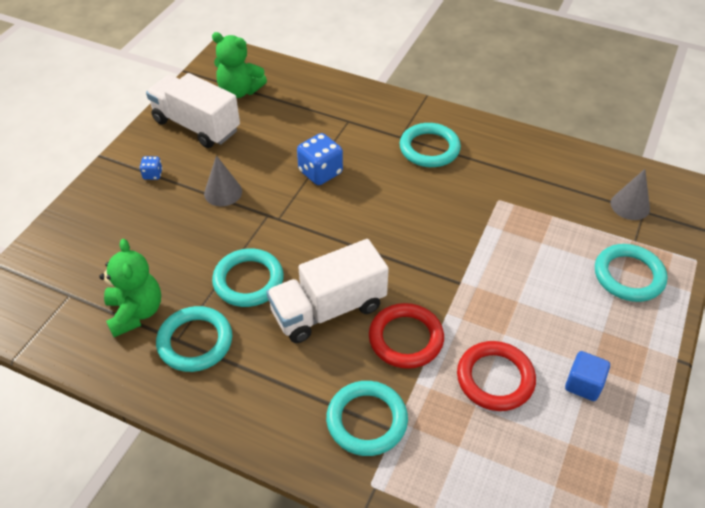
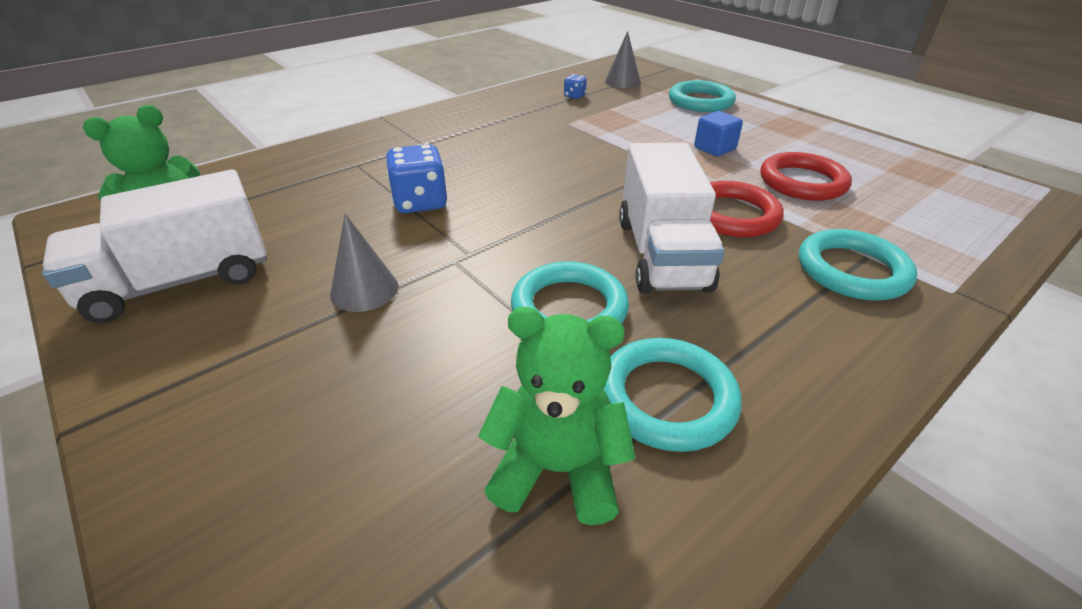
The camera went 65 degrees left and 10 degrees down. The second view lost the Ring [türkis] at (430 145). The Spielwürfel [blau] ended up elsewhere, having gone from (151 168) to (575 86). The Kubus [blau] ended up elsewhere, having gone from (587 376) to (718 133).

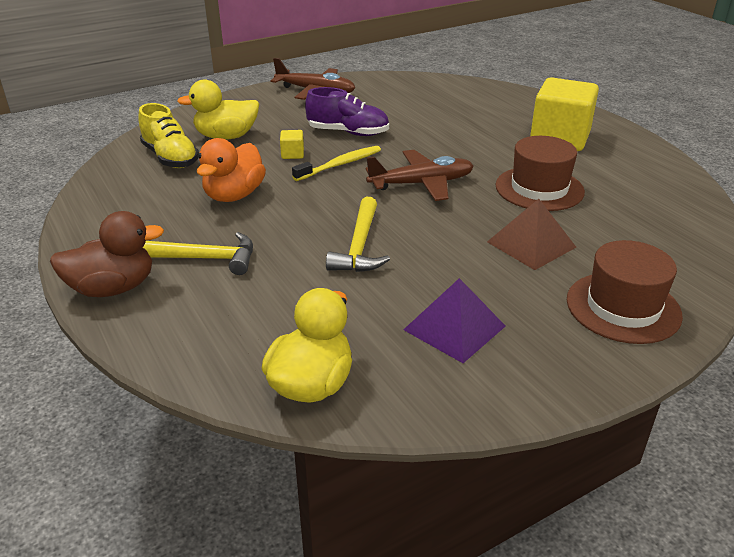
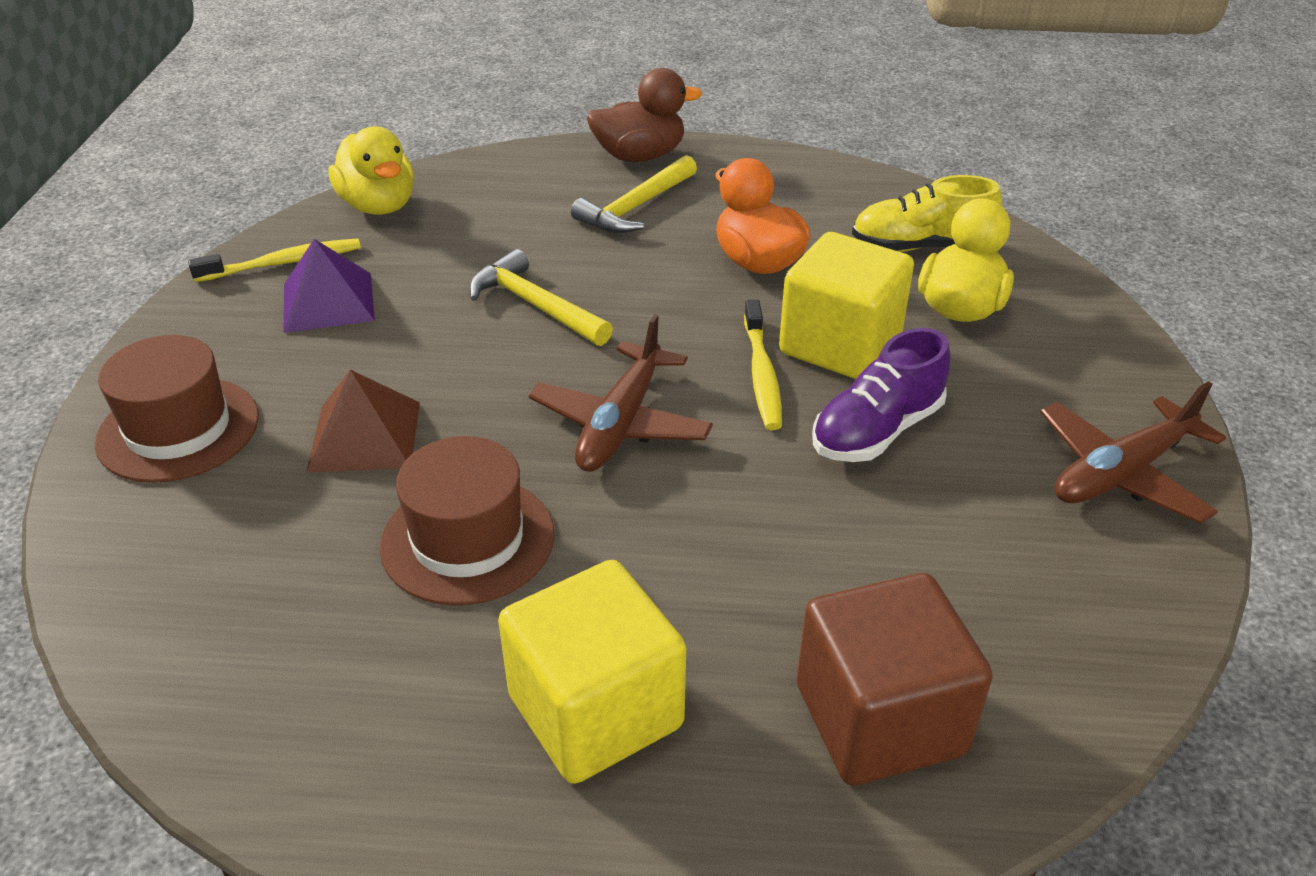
The camera went 125 degrees right and 5 degrees up. The second view gained the Zahnbürste [gelb] at (274 260). The second view gained the Kubus [braun] at (895 679). The Ente [braun] at (107 254) ended up facing another way, 120 degrees counterclockwise from before. The size of the Kubus [gelb] at (292 144) changed by a factor of 2.47.

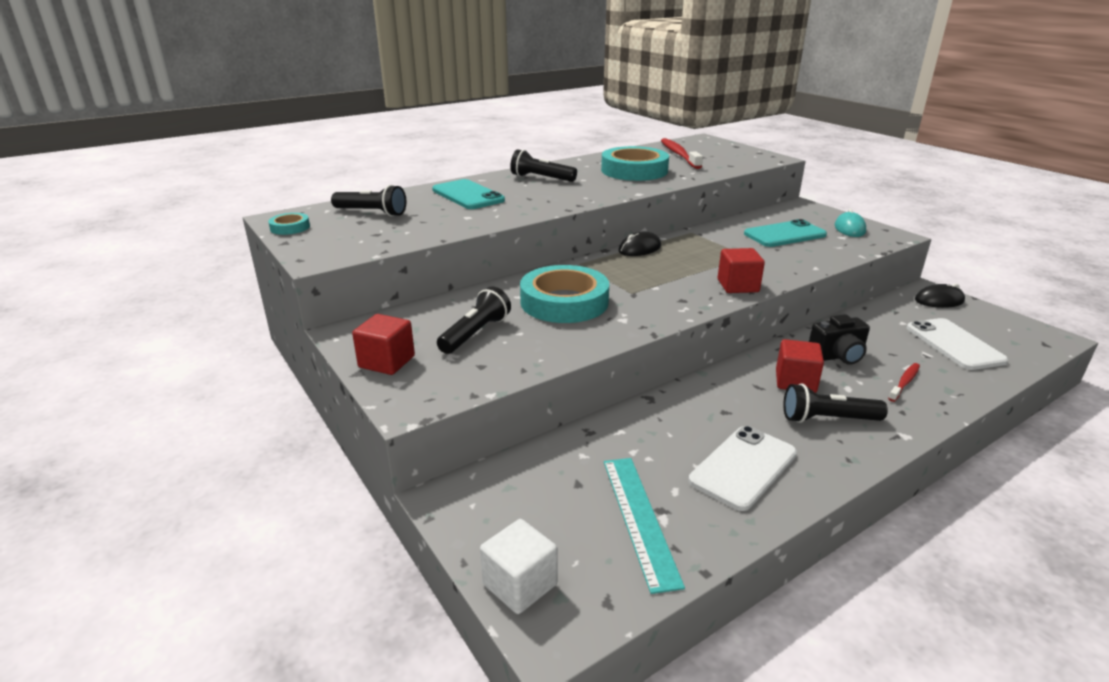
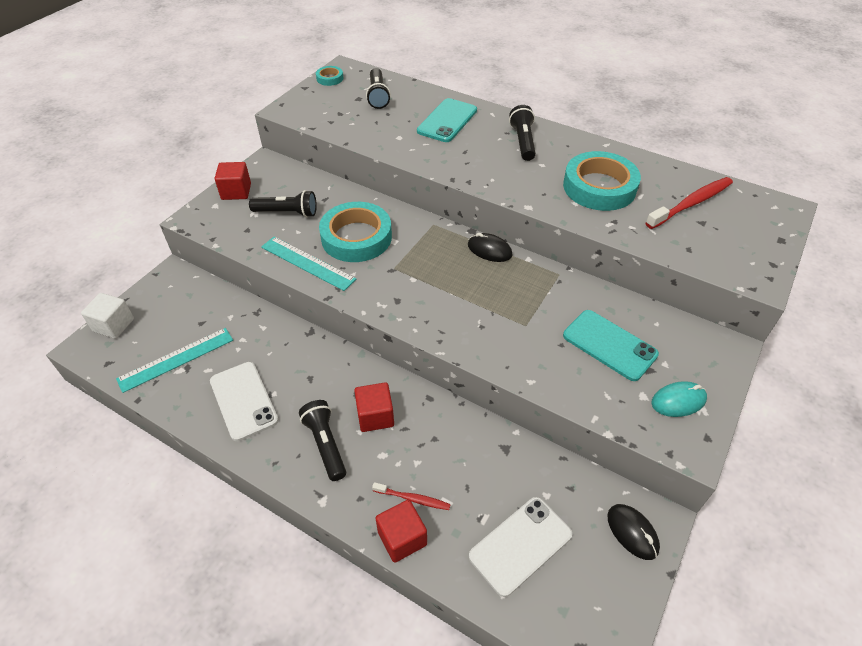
The camera went 65 degrees right and 20 degrees up. The second view lost the Kamera [schwarz] at (839 339). The second view gained the Lineal [türkis] at (308 264). The Kubus [rot] ended up elsewhere, having gone from (741 270) to (401 531). The Handy [weiß] at (742 468) ended up facing another way, 45 degrees clockwise from before.

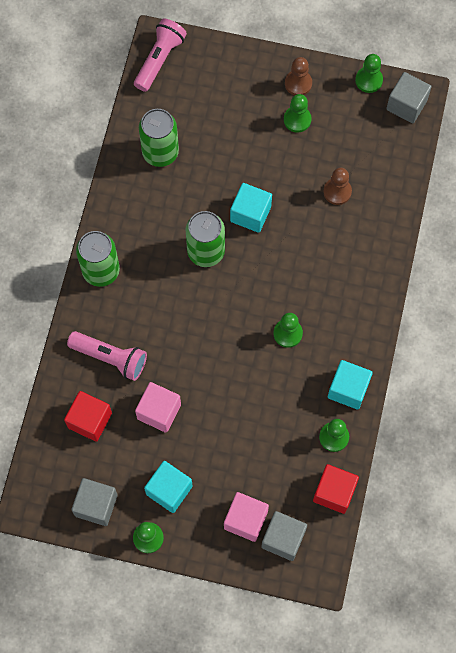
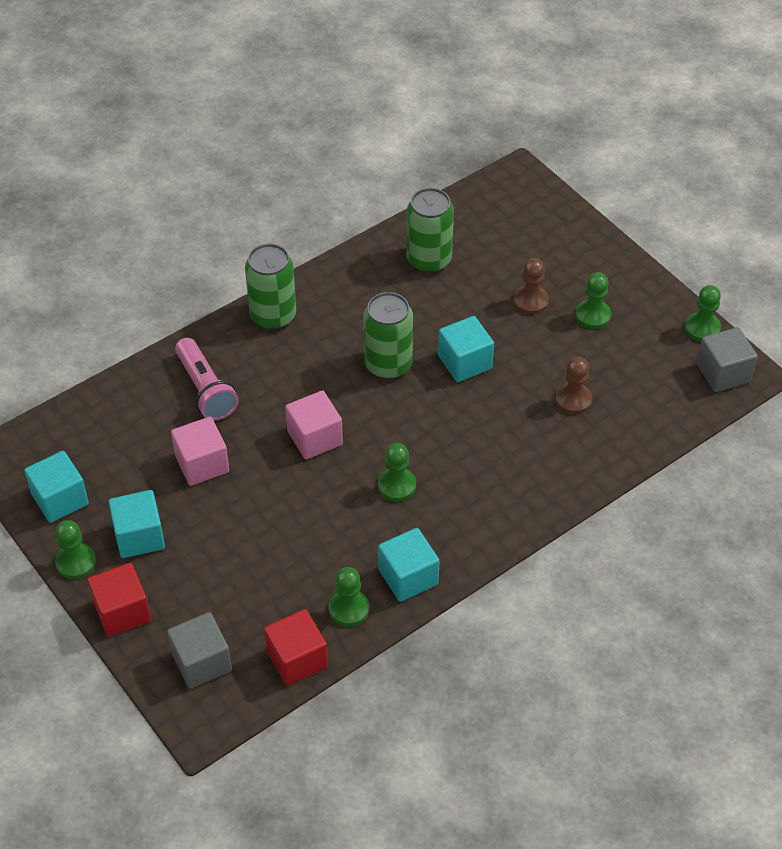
The camera went 40 degrees right and 20 degrees down. The second view lost the Taschenlampe [rosa] at (160 55). The Kubus [rot] ended up elsewhere, having gone from (88 416) to (119 600). The Kubus [rosa] ended up elsewhere, having gone from (246 517) to (314 424). The Bauer [braun] ended up elsewhere, having gone from (298 76) to (531 286). What was the Kubus [grau] at (94 502) turned into the Kubus [türkis] at (56 487).

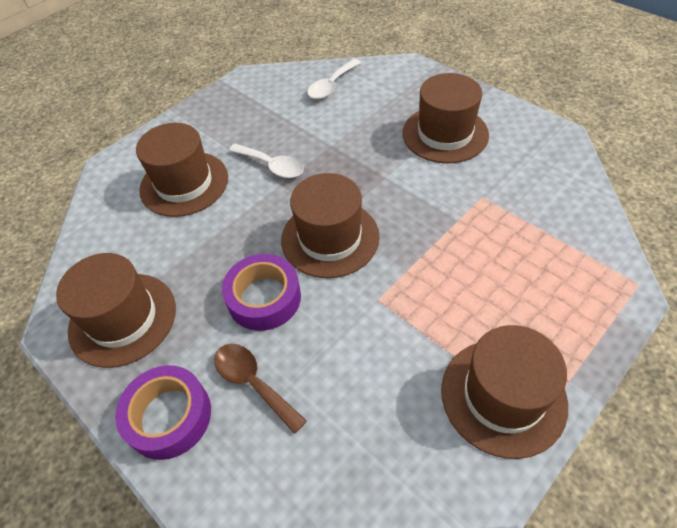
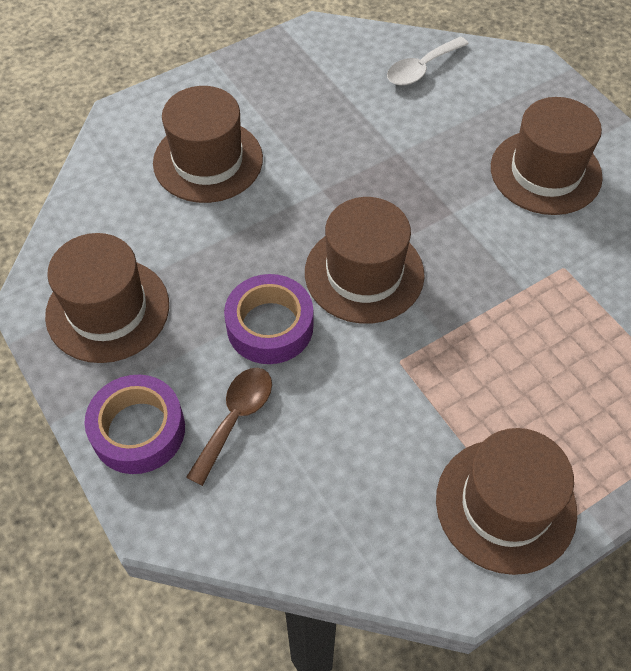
The camera went 10 degrees right and 5 degrees up. The second view lost the Löffel [weiß] at (266 161). The Löffel [braun] at (260 389) ended up facing another way, 60 degrees clockwise from before.

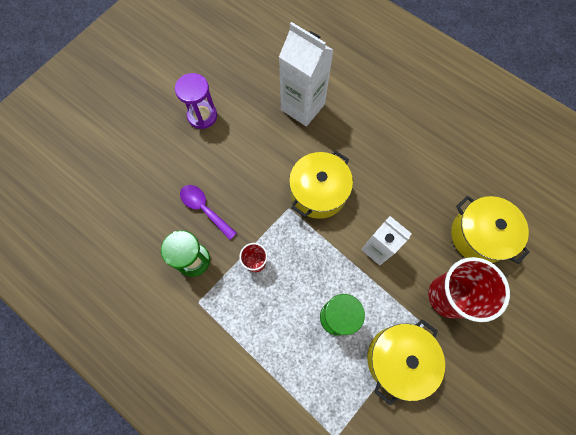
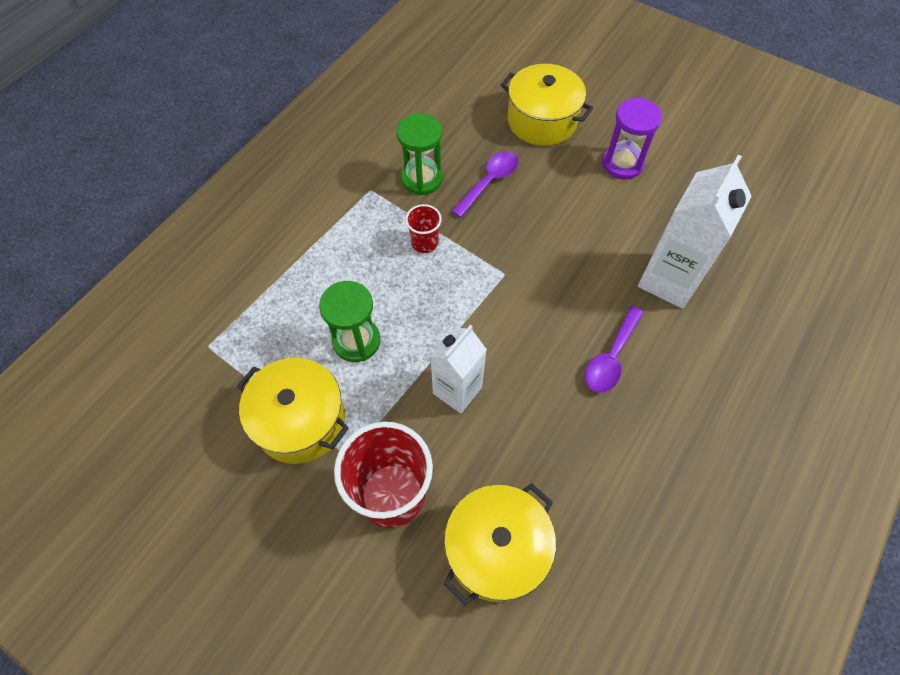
The camera went 85 degrees right and 10 degrees down. The second view gained the Löffel [lila] at (614 349). The Kochtopf [gelb] ended up elsewhere, having gone from (321 185) to (547 105).

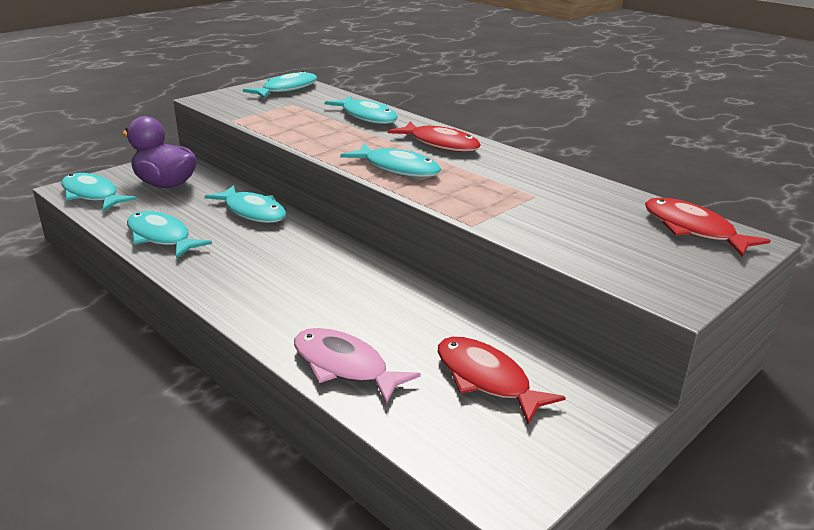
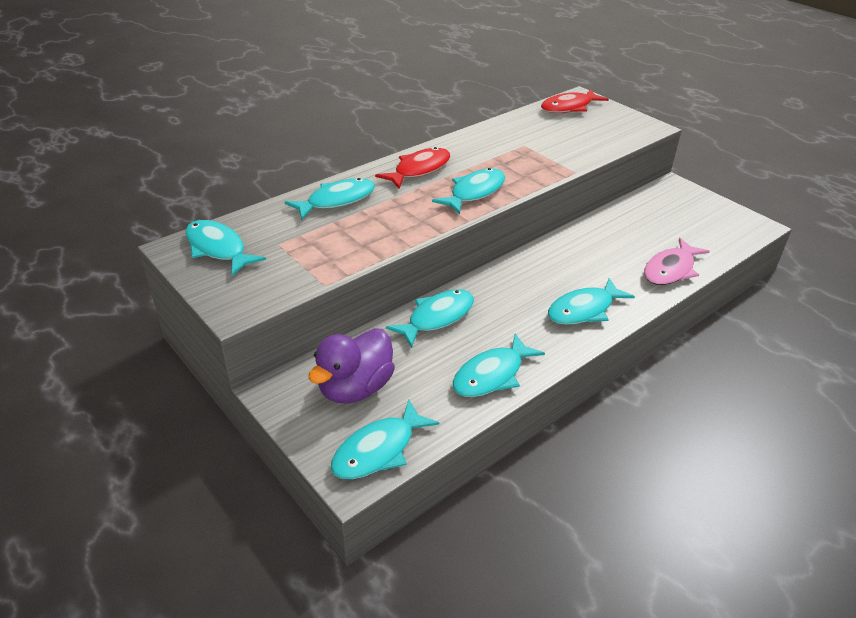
The camera went 85 degrees left and 10 degrees up. The second view lost the Fisch [rot] at (501 380). The second view gained the Fisch [türkis] at (591 301).

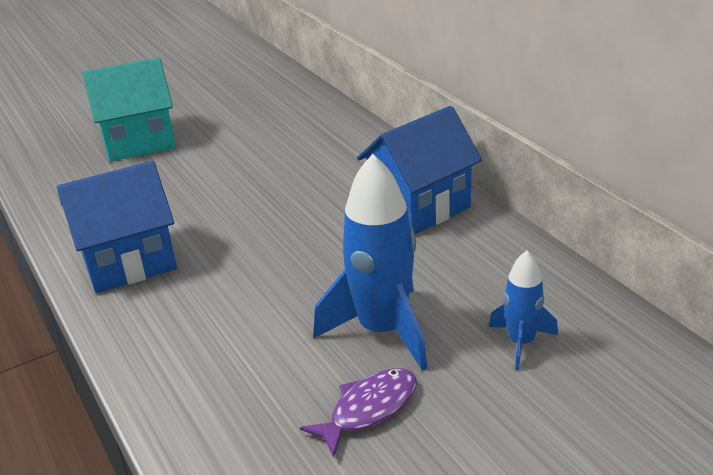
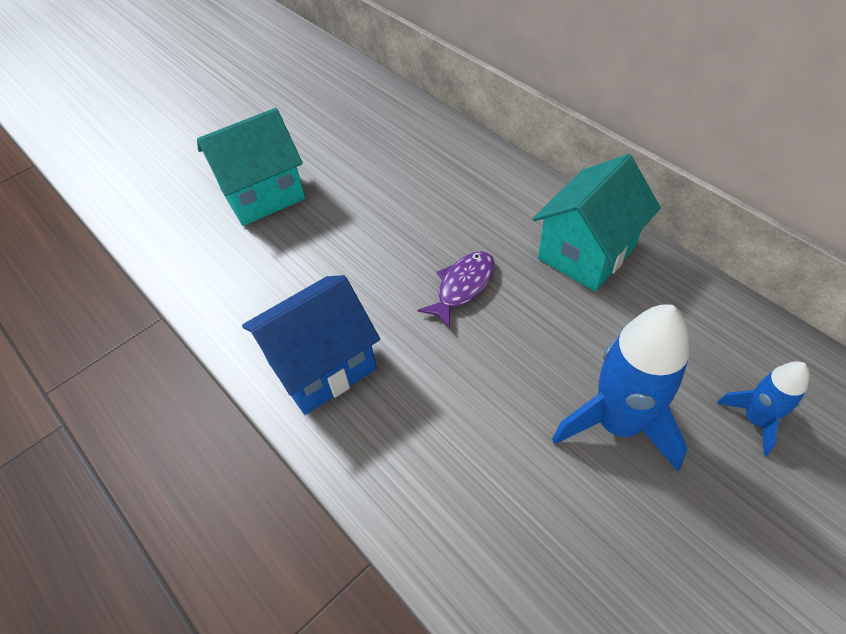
The camera went 10 degrees left and 20 degrees up. The Fisch [lila] ended up elsewhere, having gone from (358 412) to (456 290). What was the Haus [blau] at (419 170) turned into the Haus [türkis] at (596 222).

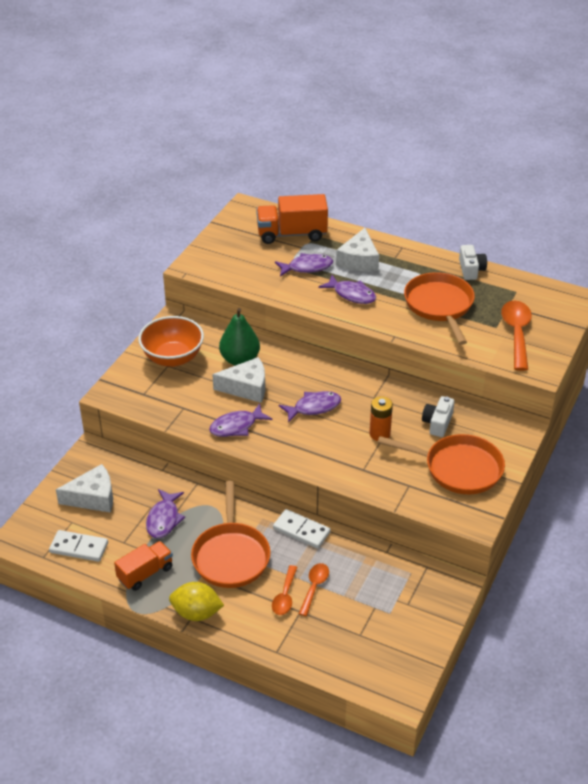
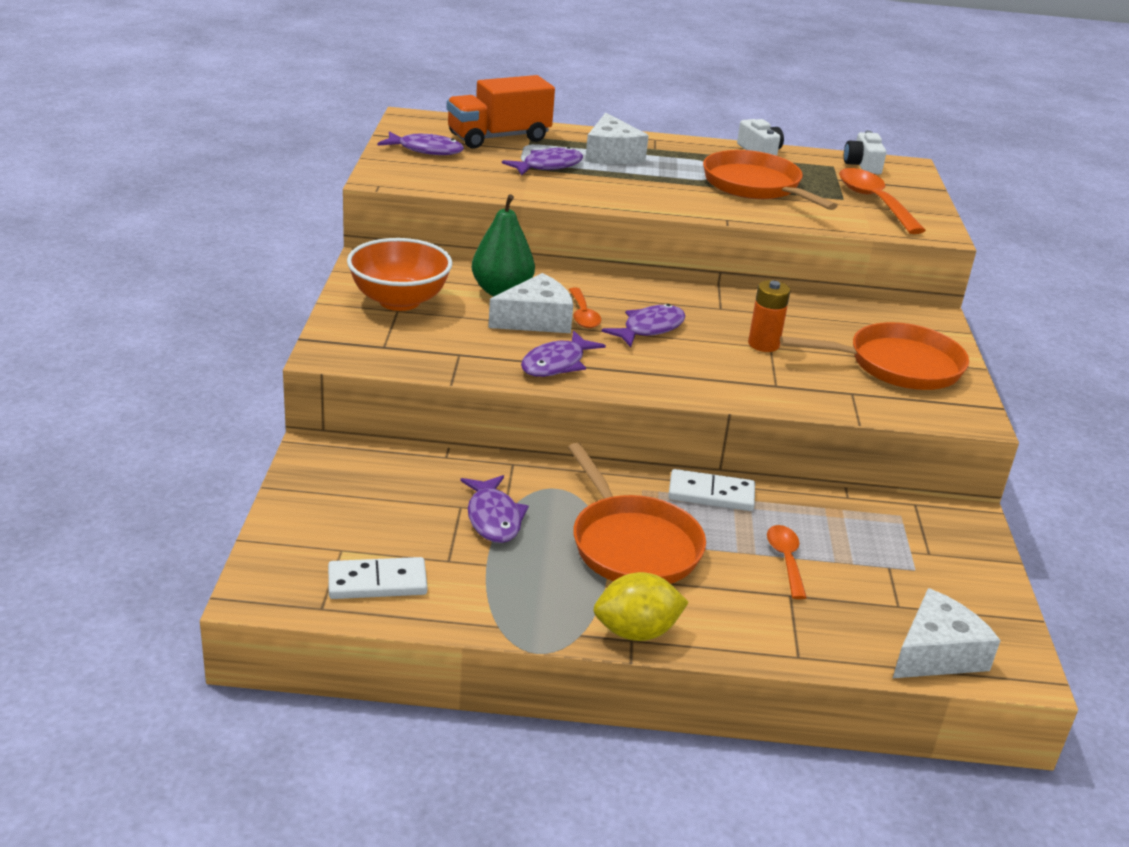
The camera went 25 degrees left and 10 degrees down. The second view lost the Lastwagen [orange] at (143 566). The Käse [weiß] ended up elsewhere, having gone from (84 488) to (947 633). The Löffel [orange] ended up elsewhere, having gone from (285 590) to (585 308). The Fisch [lila] ended up elsewhere, having gone from (347 289) to (421 143). The Kamera [weiß] ended up elsewhere, having gone from (438 416) to (865 152).

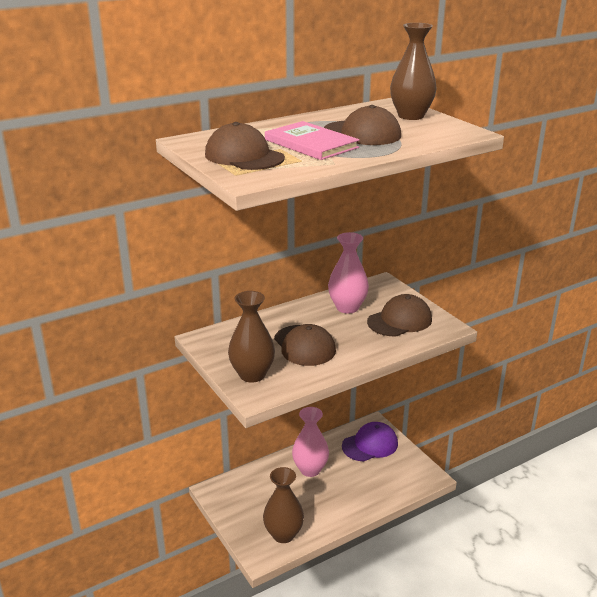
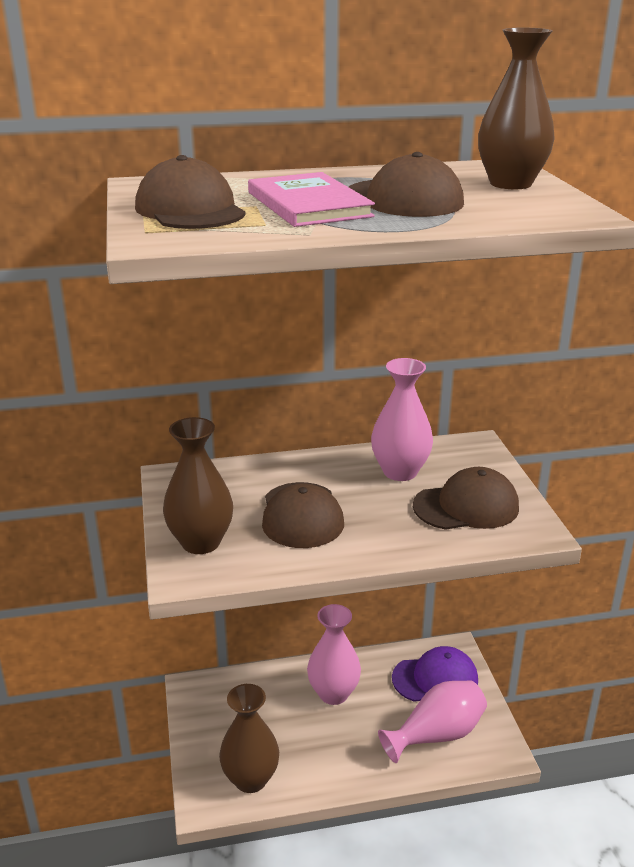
The camera went 20 degrees right and 0 degrees up. The second view gained the Vase [rosa] at (432 721).

